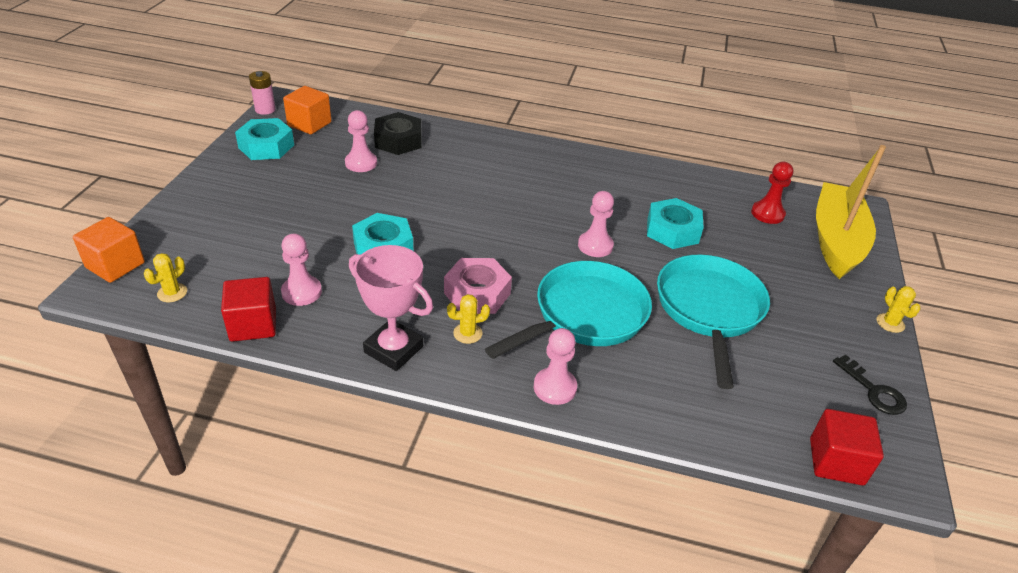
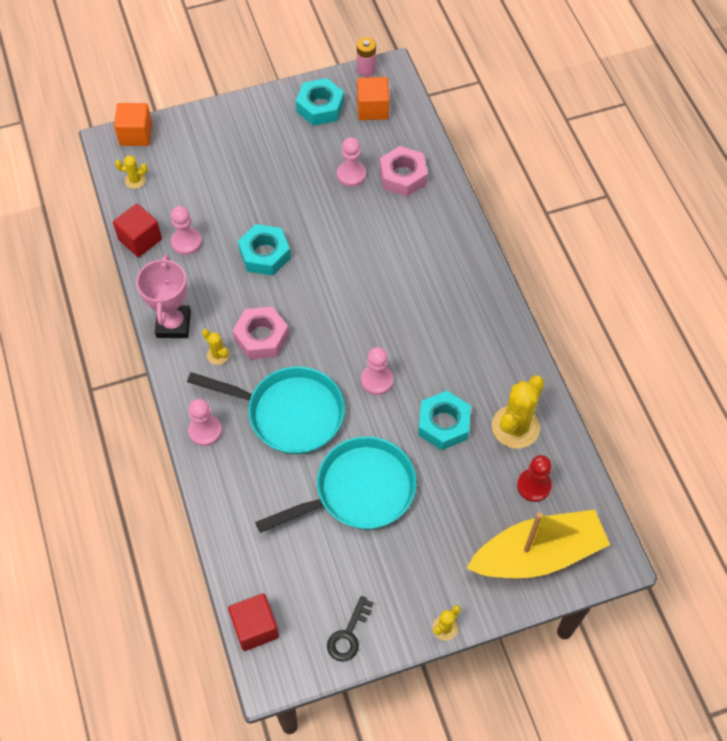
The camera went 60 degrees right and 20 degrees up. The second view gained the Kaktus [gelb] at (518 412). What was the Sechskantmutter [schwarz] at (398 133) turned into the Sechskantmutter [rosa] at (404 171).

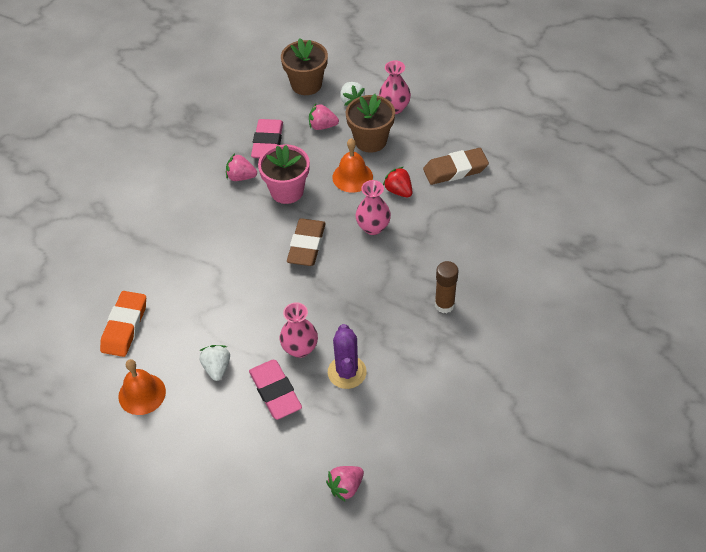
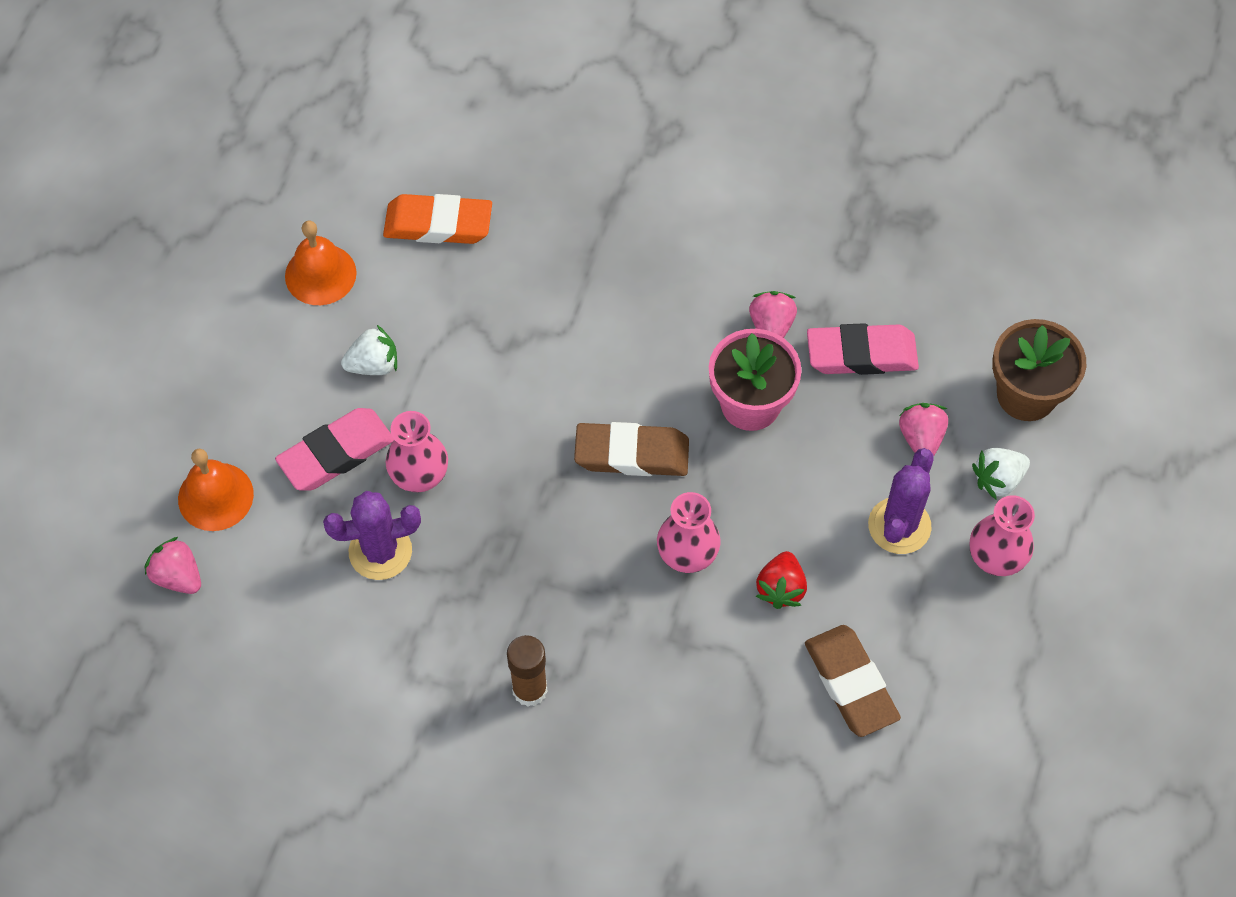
The camera went 80 degrees right and 10 degrees up. The Glocke [orange] ended up elsewhere, having gone from (352 165) to (216 490). Where the Blumentopf [braun] stood at (370 123), the Kaktus [lila] came to stand at (901 501). The Erdbeere [rot] at (397 182) ended up facing another way, 150 degrees clockwise from before.

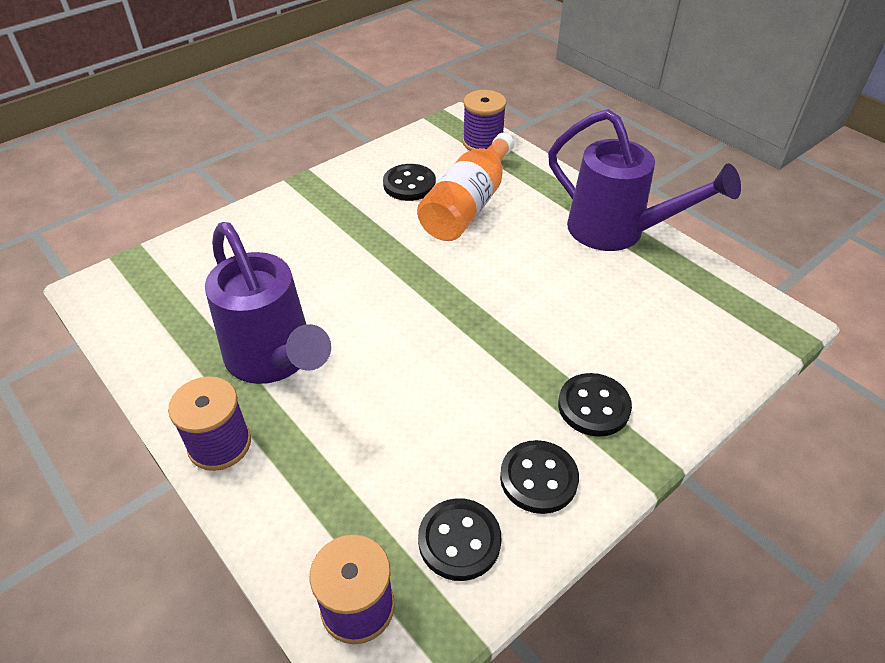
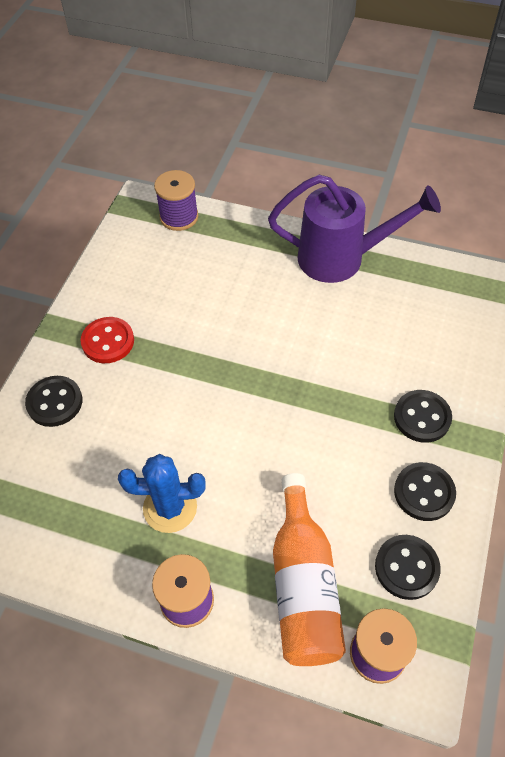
The camera went 30 degrees left and 10 degrees up. The second view gained the Knopf [rot] at (107 340). The Knopf [schwarz] ended up elsewhere, having gone from (409 182) to (53 401). The Flasche [orange] ended up elsewhere, having gone from (465 187) to (309 569). Where the Gießkanne [lila] stood at (268 303), the Kaktus [blau] came to stand at (162 493).

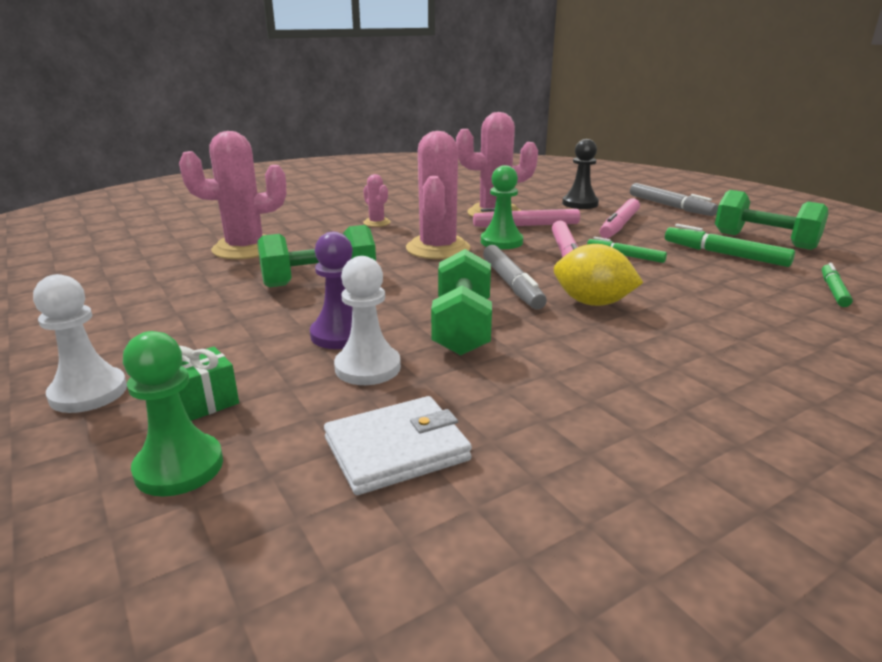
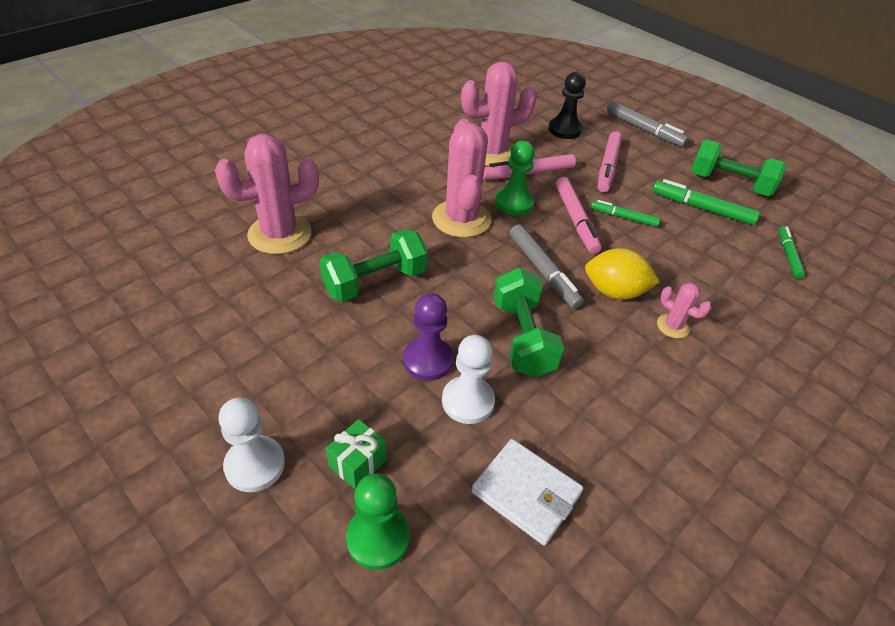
The camera went 15 degrees left and 20 degrees up. The Kaktus [rosa] ended up elsewhere, having gone from (377 200) to (684 310). The Geldbörse [weiß] at (398 445) ended up facing another way, 75 degrees clockwise from before.

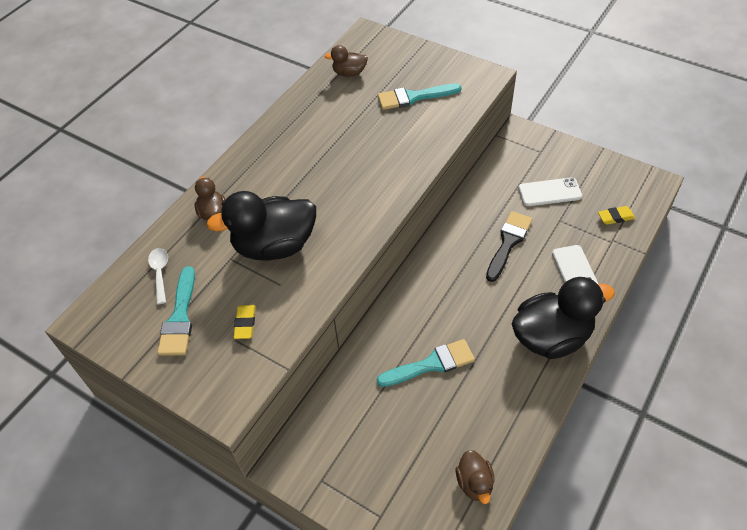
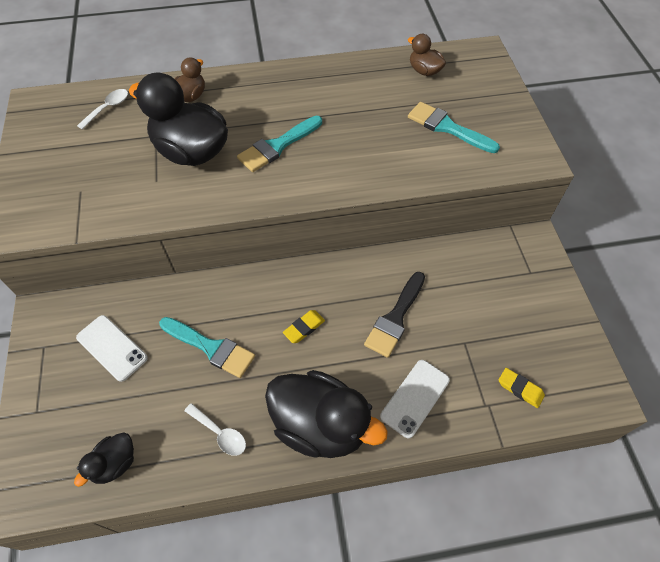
The camera went 45 degrees right and 5 degrees up. The second view gained the Löffel [weiß] at (215 429). The Pinsel [türkis] ended up elsewhere, having gone from (176 311) to (279 144). The Radiergummi [gelb] ended up elsewhere, having gone from (245 322) to (304 326). The Handy [weiß] ended up elsewhere, having gone from (550 191) to (112 348). What was the Ente [braun] at (475 477) turned into the Ente [schwarz] at (104 460). The Pinsel [schwarz] at (509 246) ended up facing another way, 135 degrees clockwise from before.

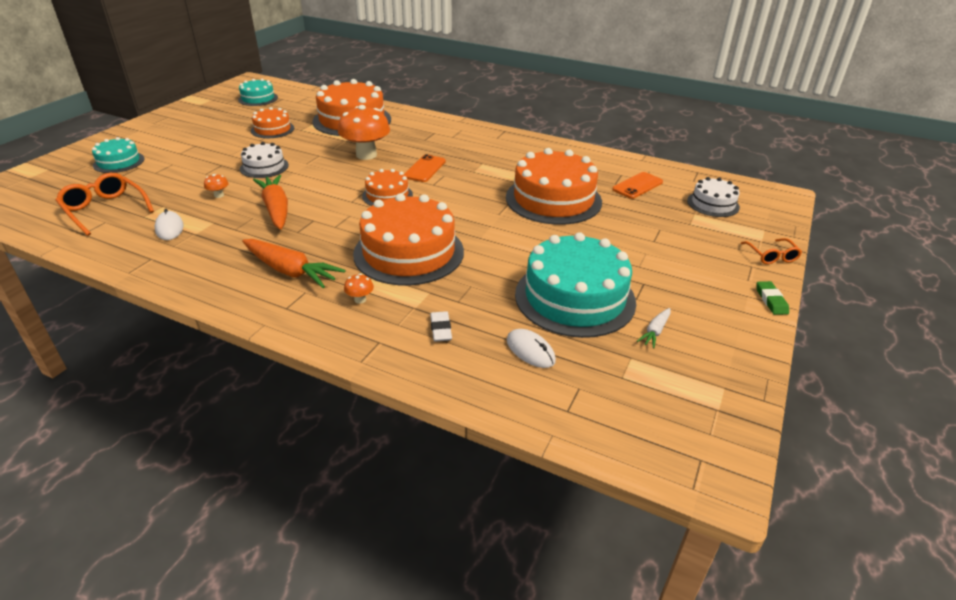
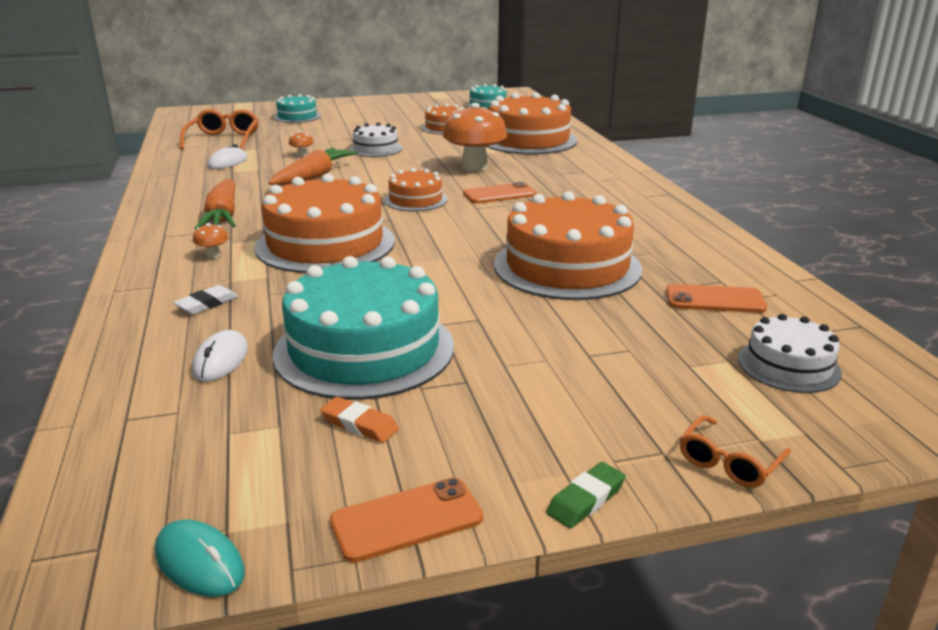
The camera went 50 degrees right and 10 degrees down. The second view gained the Computermaus [türkis] at (200 558). The second view gained the Handy [orange] at (406 520). Where the Karotte [weiß] stood at (654 328), the Radiergummi [orange] came to stand at (359 420).

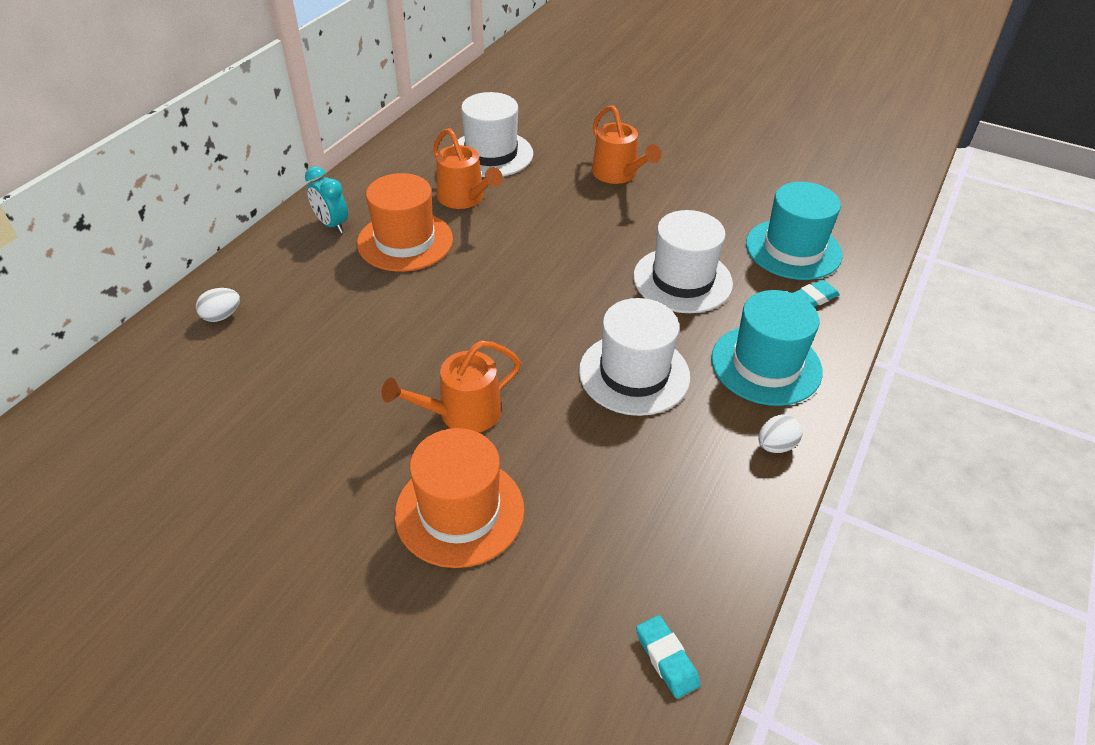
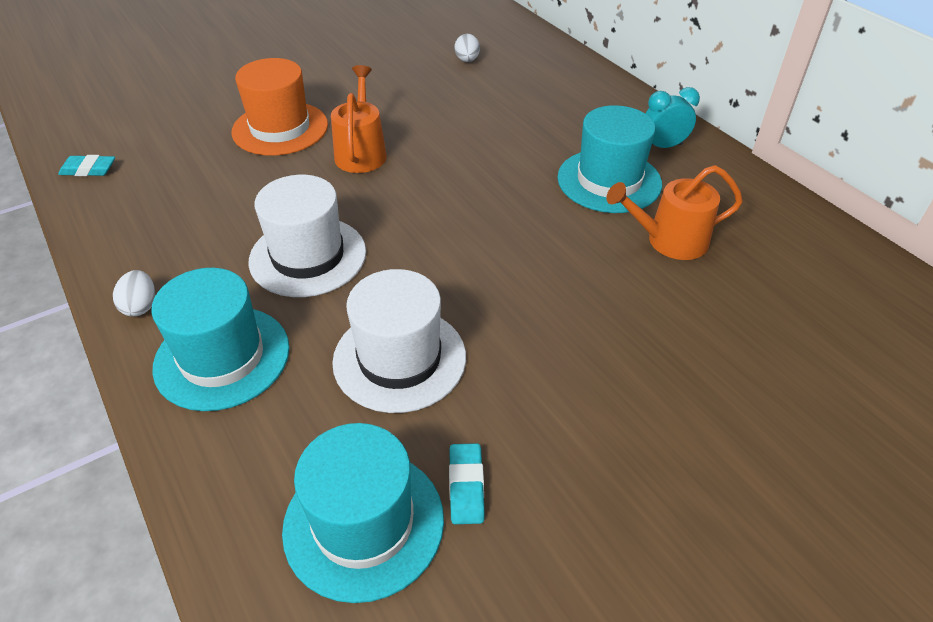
The camera went 120 degrees right and 0 degrees up. The second view lost the Hut [weiß] at (492 134). The second view lost the Gießkanne [orange] at (626 144). The Ei [weiß] ended up elsewhere, having gone from (218 305) to (467 48). The Radiergummi [türkis] ended up elsewhere, having gone from (816 293) to (467 483). What was the Hut [orange] at (405 222) turned into the Hut [türkis] at (609 159).

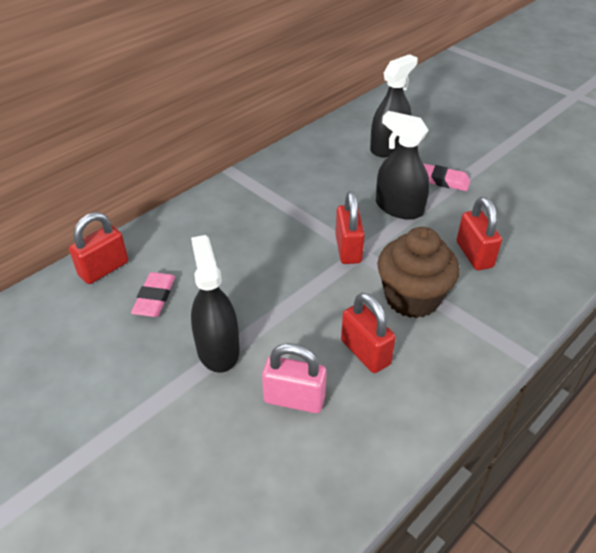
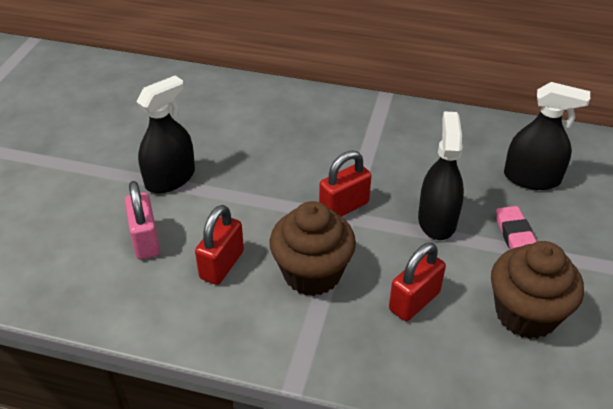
The camera went 60 degrees right and 0 degrees up. The second view lost the Vorhängeschloss [rot] at (98 248). The second view lost the Radiergummi [rosa] at (153 294). The second view gained the Muffin [braun] at (537 290).

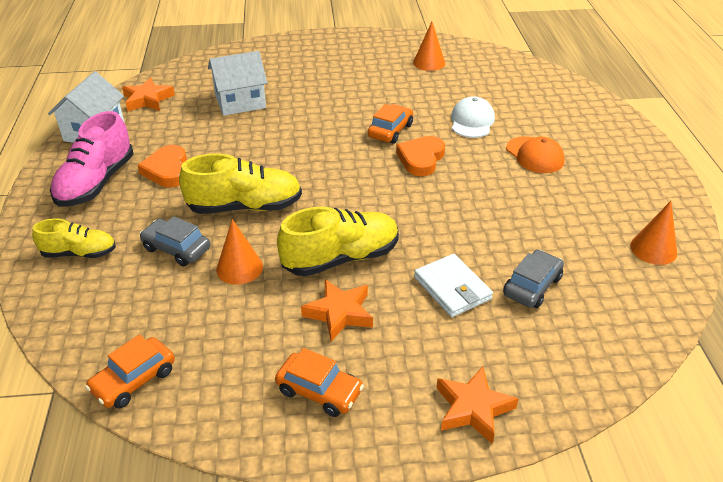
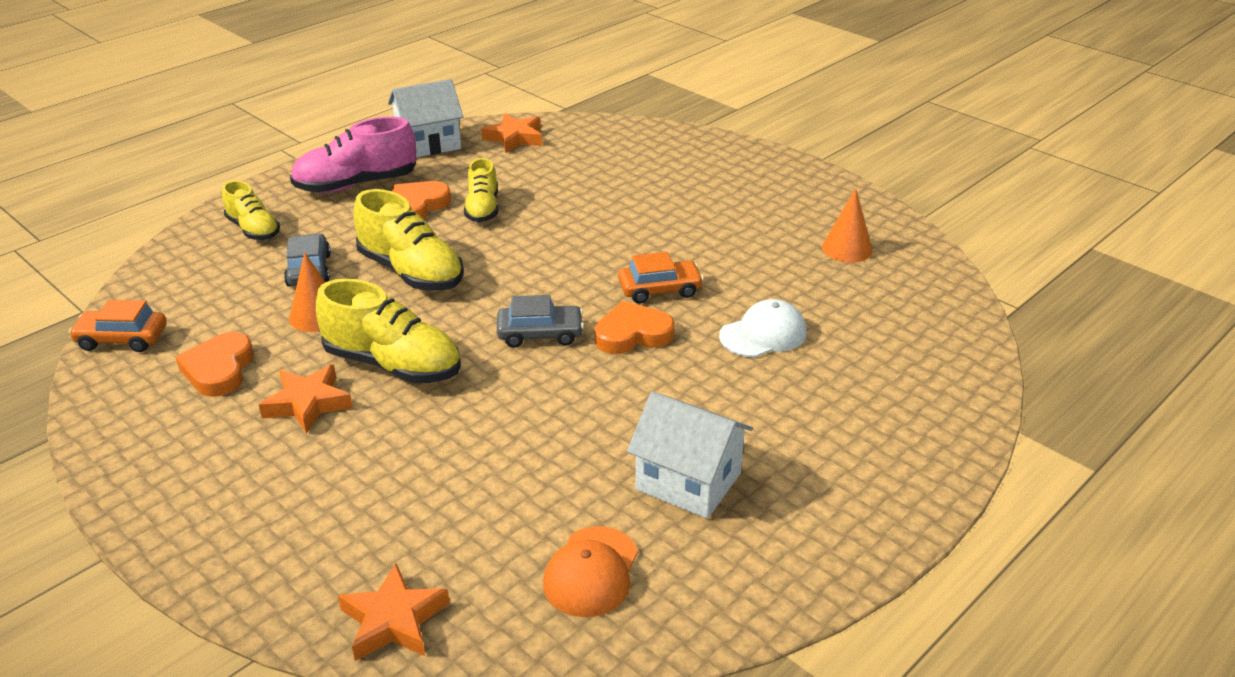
The camera went 50 degrees right and 5 degrees down. The second view lost the Auto [orange] at (319 382). The second view lost the Geldbörse [weiß] at (453 285). The second view lost the Kegel [orange] at (653 233). The second view gained the Herz [orange] at (214 364). The second view gained the Schuh [gelb] at (481 190). The Haus [weiß] ended up elsewhere, having gone from (237 83) to (690 455). The Stern [orange] ended up elsewhere, having gone from (478 405) to (394 612). The Auto [grau] ended up elsewhere, having gone from (533 279) to (540 321). The Kappe [orange] ended up elsewhere, having gone from (535 154) to (590 571).

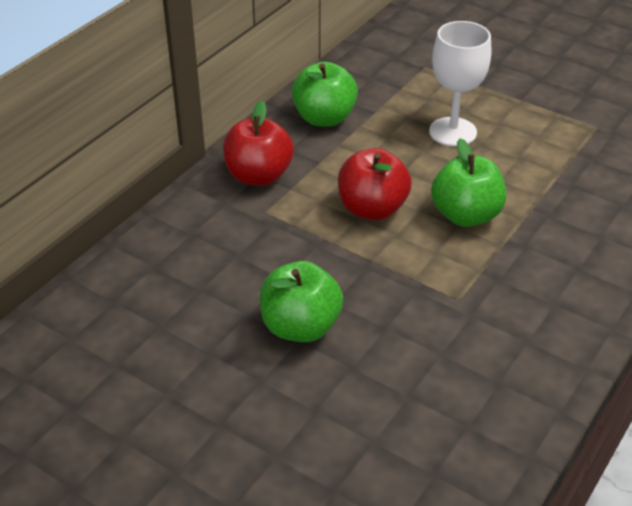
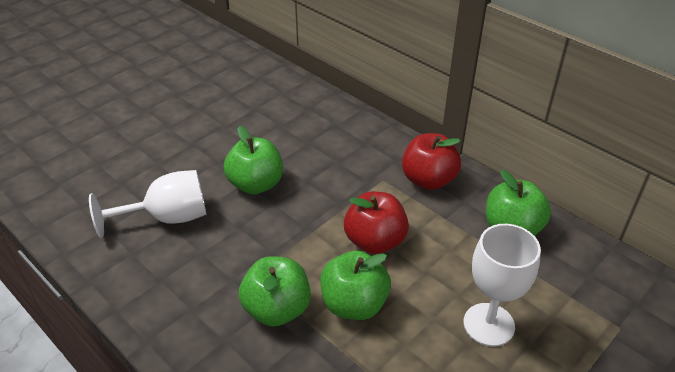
The camera went 100 degrees right and 0 degrees up. The second view gained the Kelch [weiß] at (147 204). The second view gained the Apfel [grün] at (275 291).

